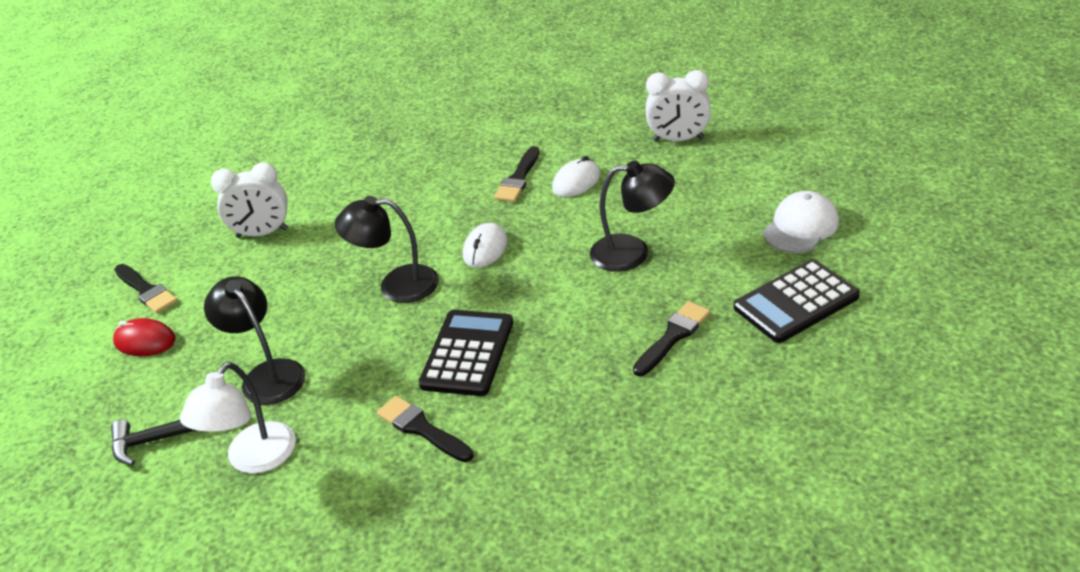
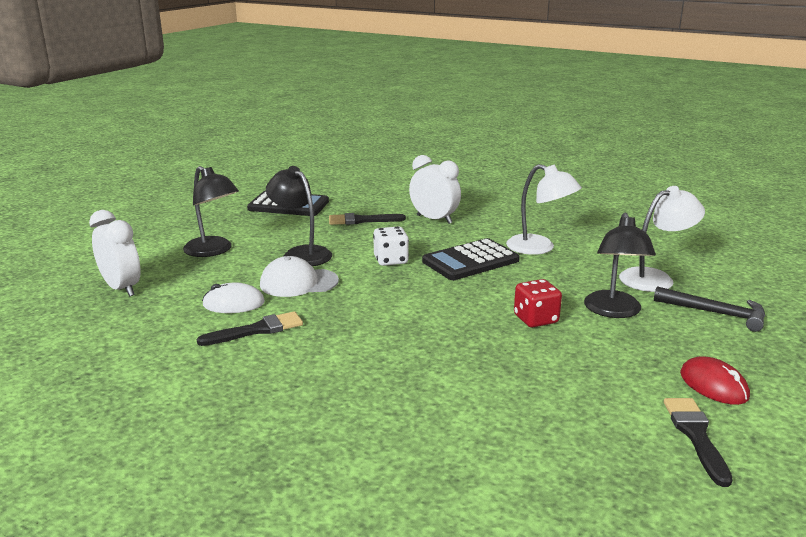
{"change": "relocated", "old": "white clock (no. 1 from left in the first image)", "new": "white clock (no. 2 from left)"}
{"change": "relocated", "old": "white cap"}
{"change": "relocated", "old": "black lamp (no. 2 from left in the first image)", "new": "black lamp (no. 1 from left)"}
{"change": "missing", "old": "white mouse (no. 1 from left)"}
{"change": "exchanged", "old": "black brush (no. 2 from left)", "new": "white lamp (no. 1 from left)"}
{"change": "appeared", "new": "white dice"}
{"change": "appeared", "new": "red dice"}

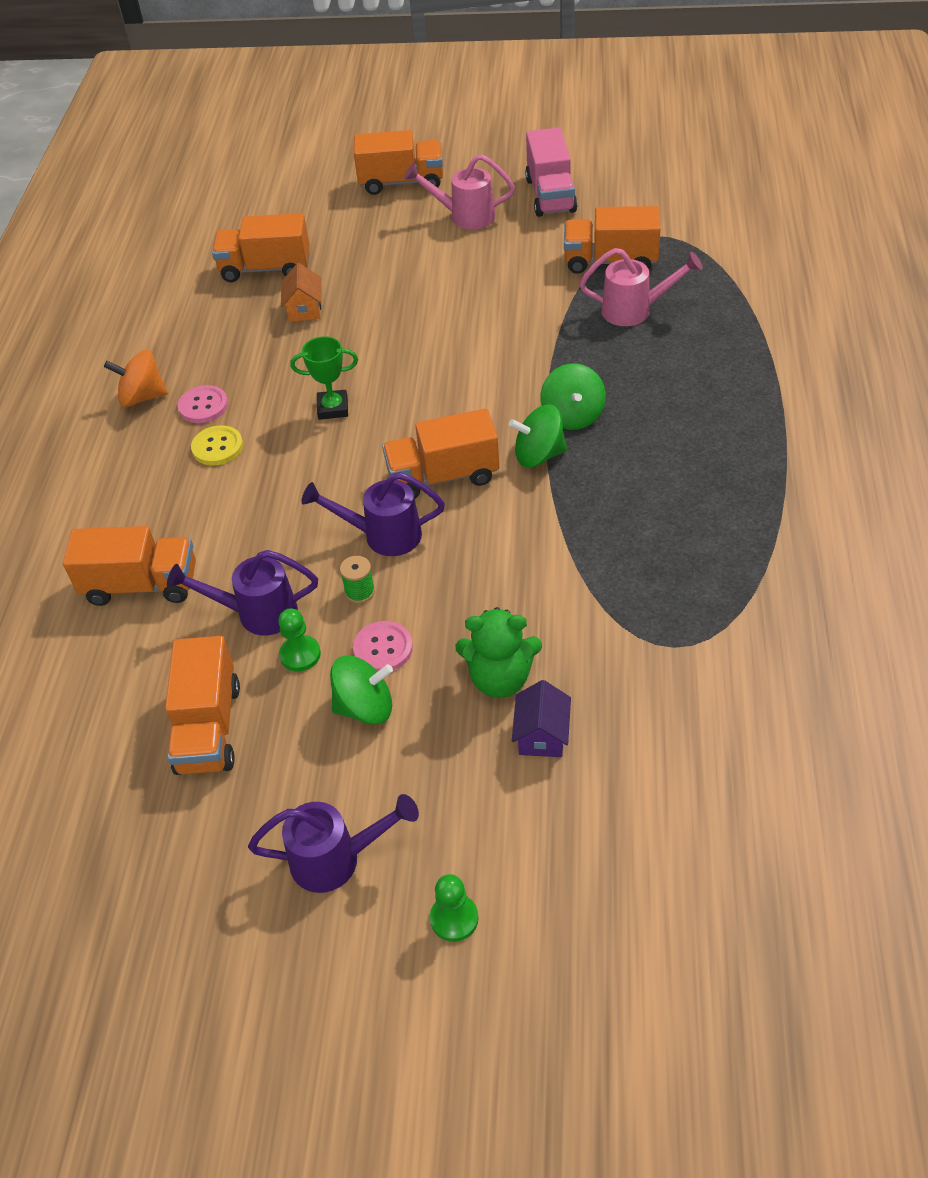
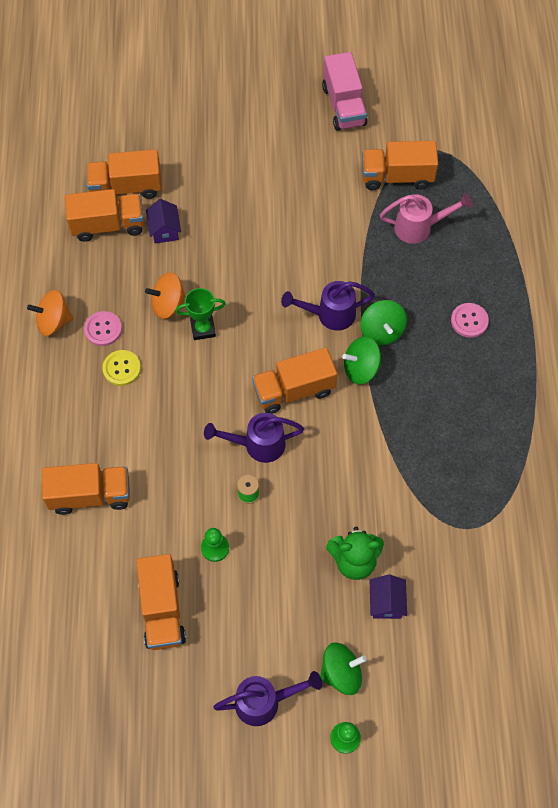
{"change": "relocated", "old": "orange truck (no. 4 from left in the first image)", "new": "orange truck (no. 2 from left)"}
{"change": "missing", "old": "pink watering can (no. 1 from left)"}
{"change": "colour", "old": "orange house", "new": "purple house (no. 1 from left)"}
{"change": "relocated", "old": "purple watering can (no. 1 from left in the first image)", "new": "purple watering can (no. 3 from left)"}
{"change": "relocated", "old": "pink button (no. 2 from left)"}
{"change": "relocated", "old": "green spinning top (no. 1 from left)"}
{"change": "appeared", "new": "orange spinning top (no. 2 from left)"}

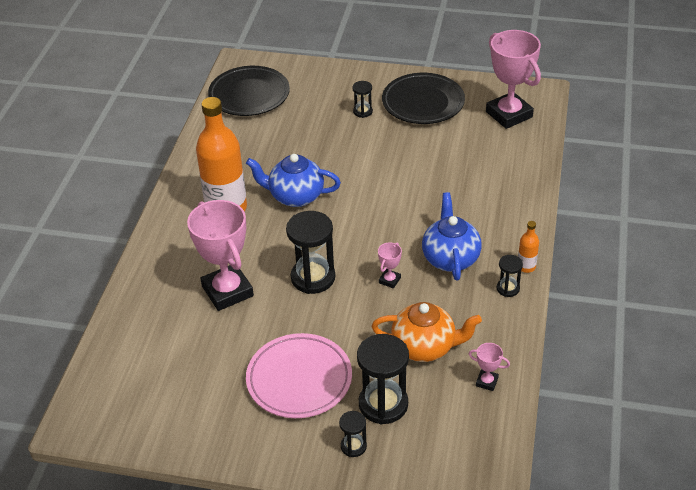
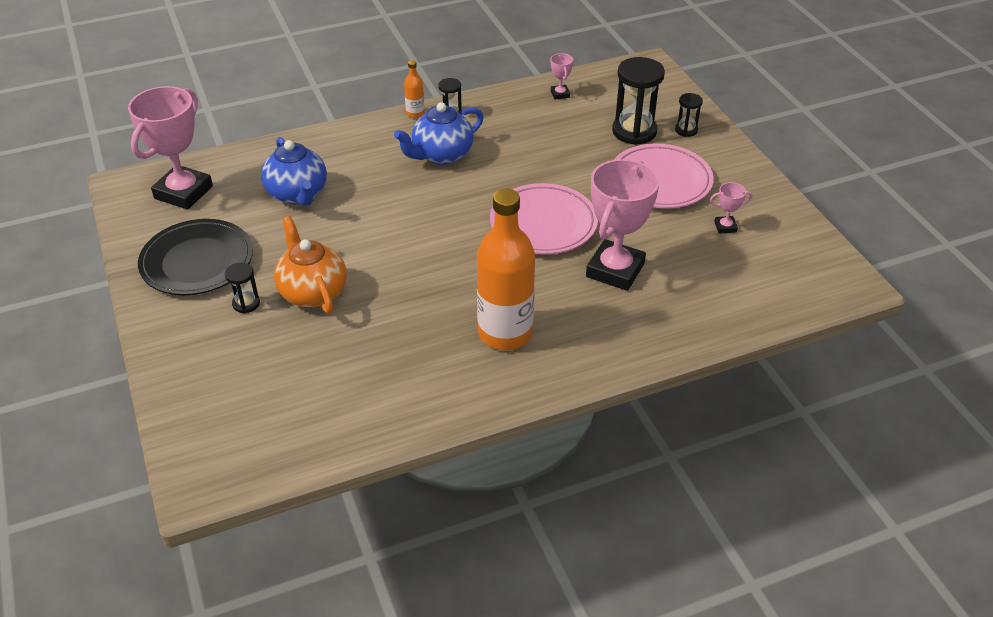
{"change": "missing", "old": "black plate (no. 1 from left)"}
{"change": "relocated", "old": "blue teapot (no. 1 from left)"}
{"change": "exchanged", "old": "black hourglass (no. 1 from left)", "new": "pink plate (no. 1 from left)"}
{"change": "relocated", "old": "pink trophy (no. 2 from left in the first image)", "new": "pink trophy (no. 4 from left)"}
{"change": "relocated", "old": "orange teapot"}

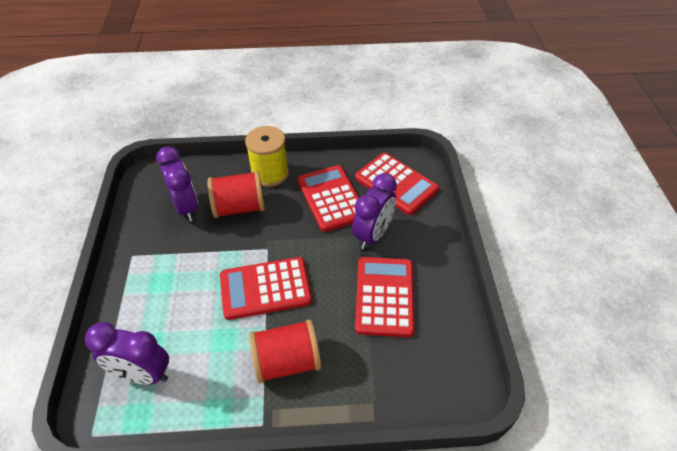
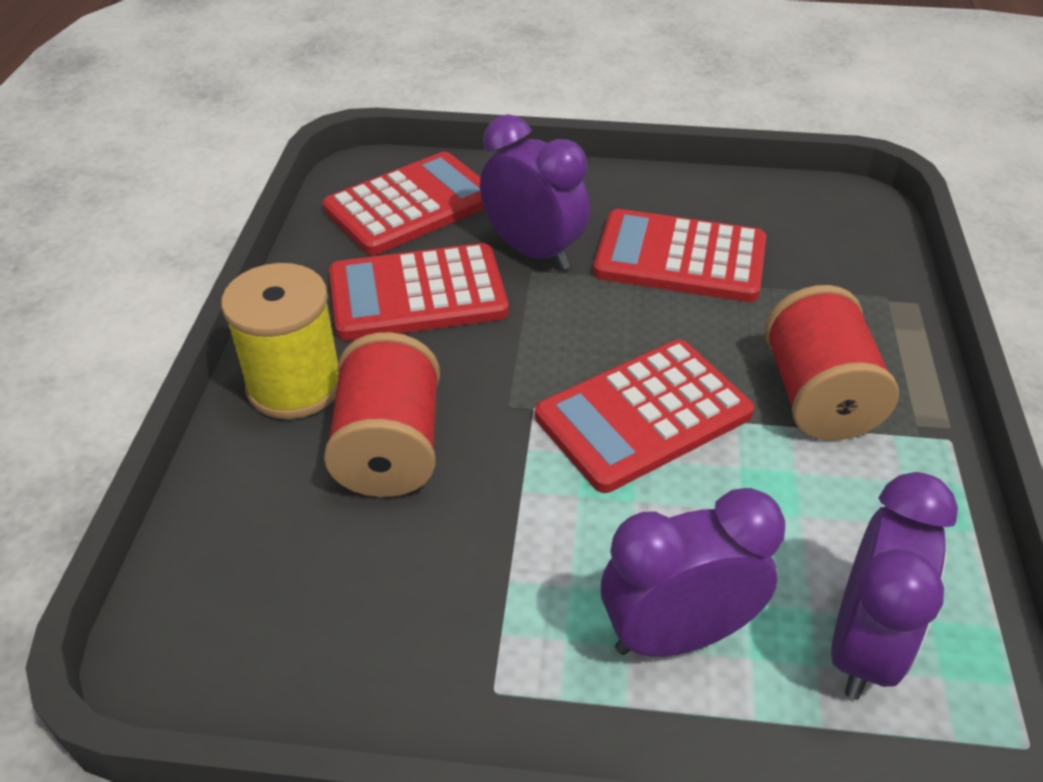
{"change": "relocated", "old": "purple clock (no. 2 from left)"}
{"change": "spun", "old": "red calculator (no. 1 from left in the first image)", "degrees": 60}

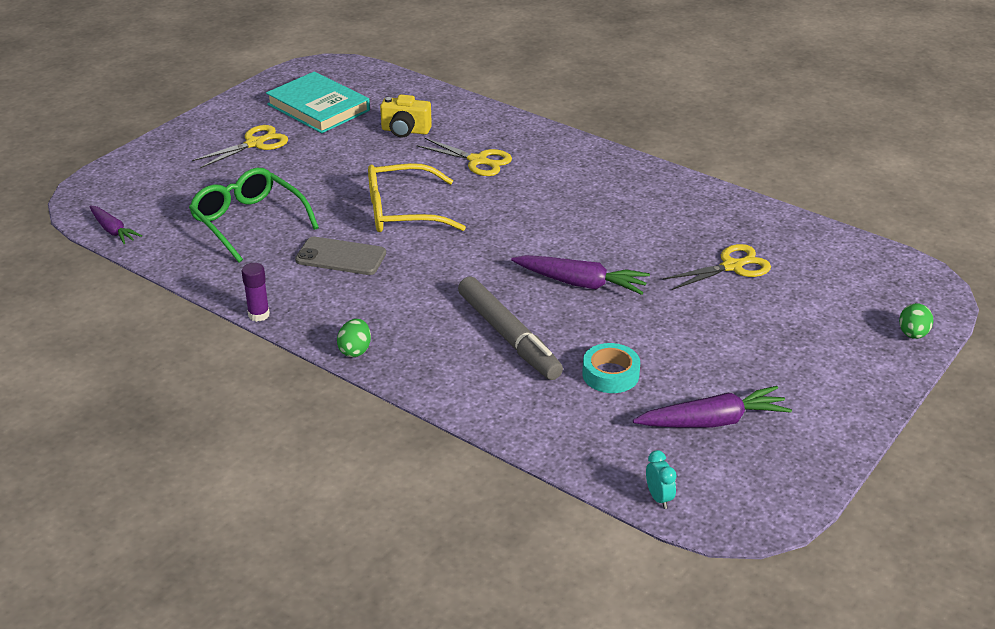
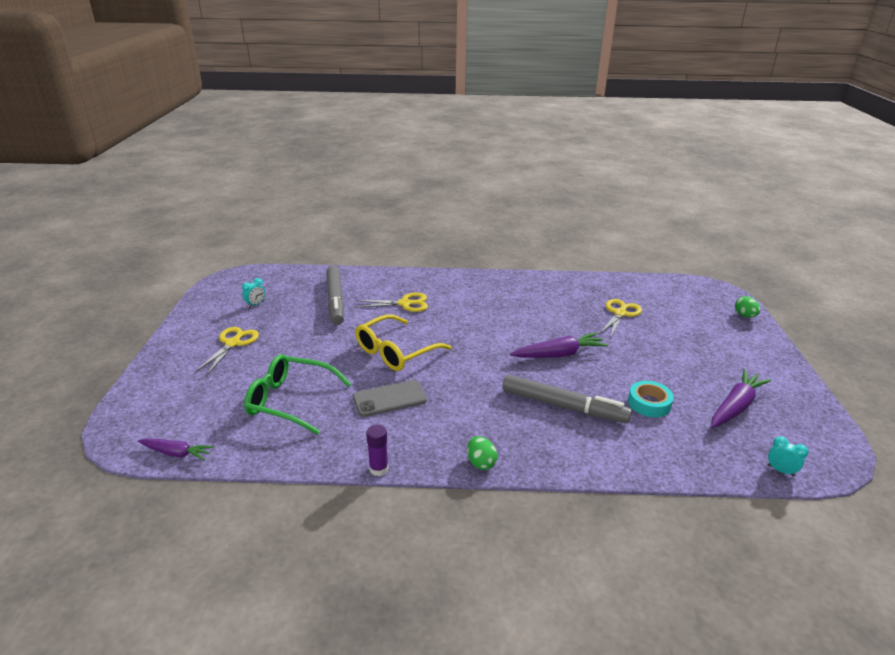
{"change": "exchanged", "old": "turquoise book", "new": "turquoise clock (no. 1 from left)"}
{"change": "exchanged", "old": "yellow camera", "new": "grey marker (no. 1 from left)"}

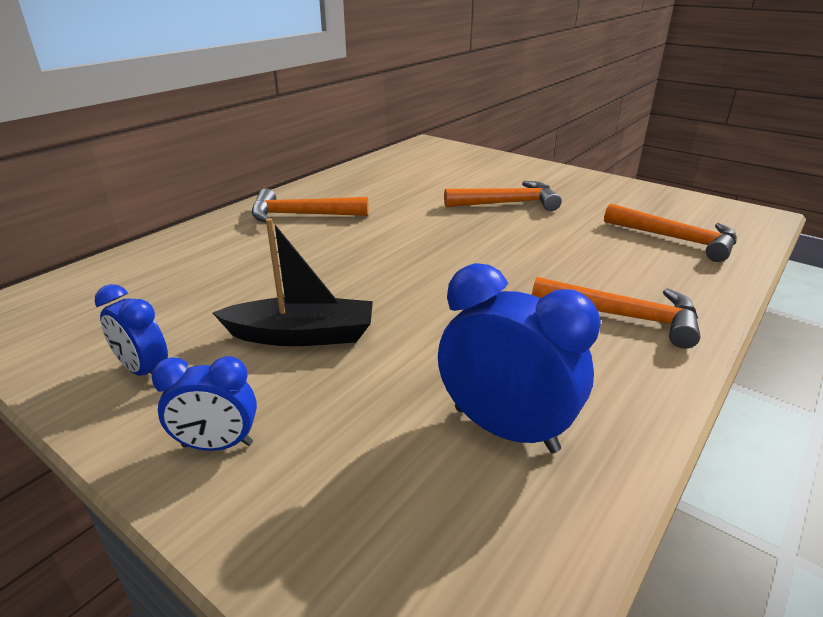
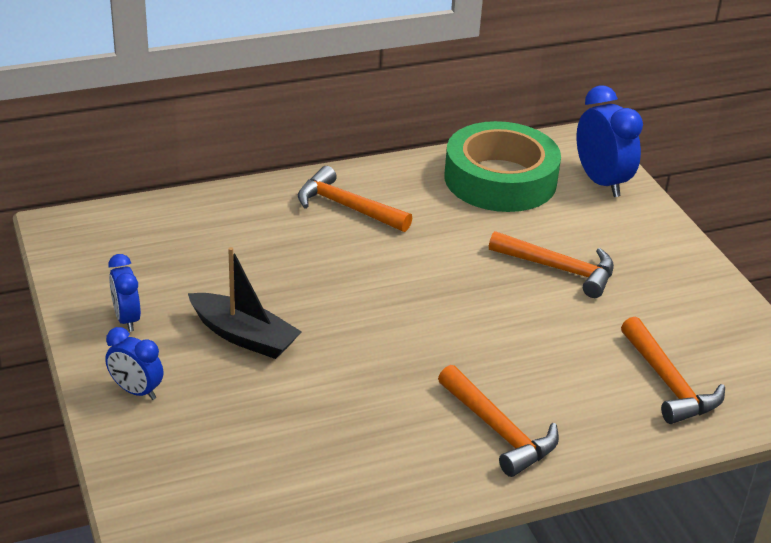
{"change": "relocated", "old": "blue clock (no. 3 from left)"}
{"change": "appeared", "new": "green tape"}

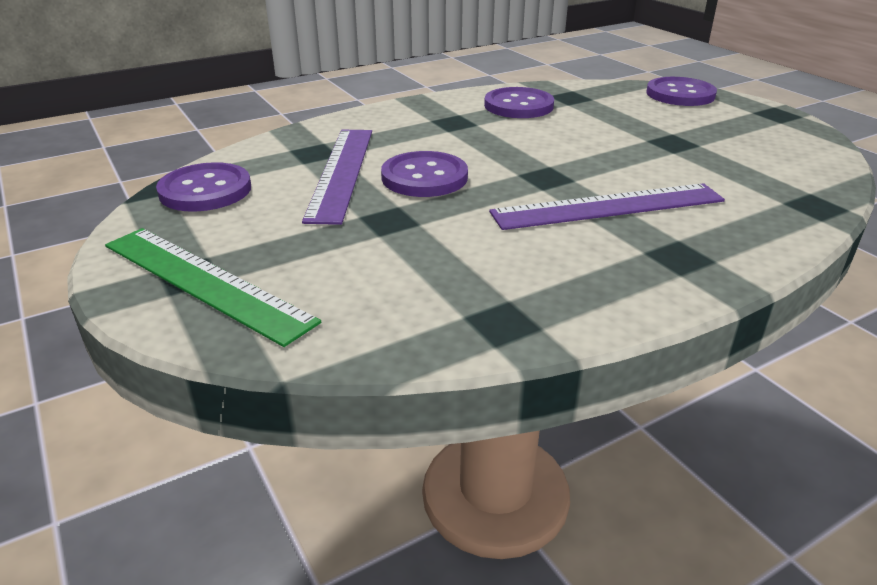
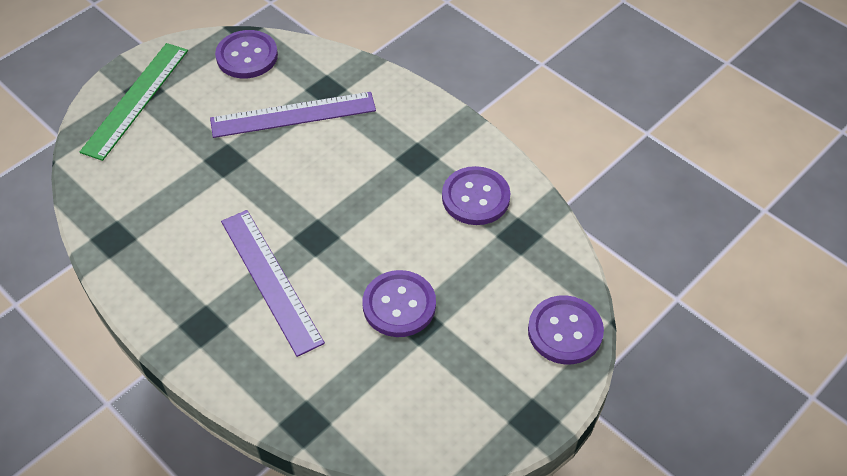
{"change": "relocated", "old": "purple button (no. 2 from left)"}

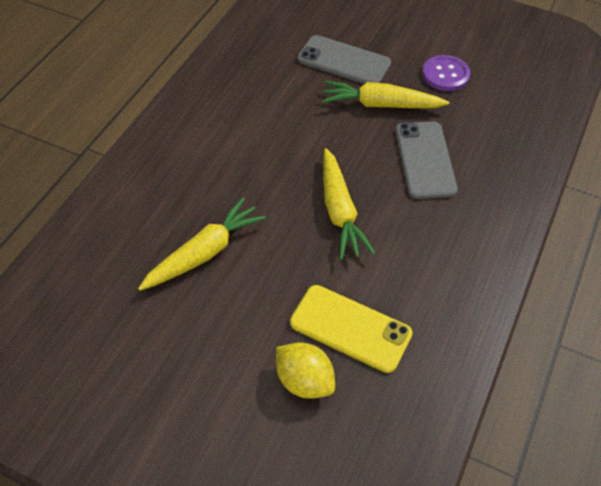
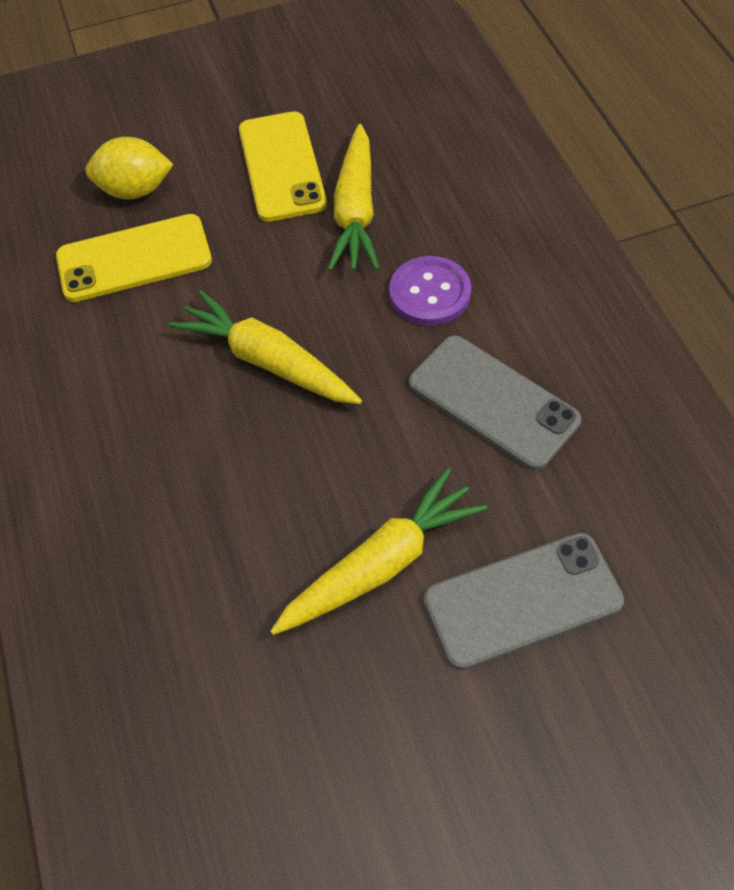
{"change": "relocated", "old": "purple button"}
{"change": "relocated", "old": "grey phone (no. 2 from left in the first image)", "new": "grey phone (no. 1 from left)"}
{"change": "appeared", "new": "yellow phone (no. 2 from left)"}

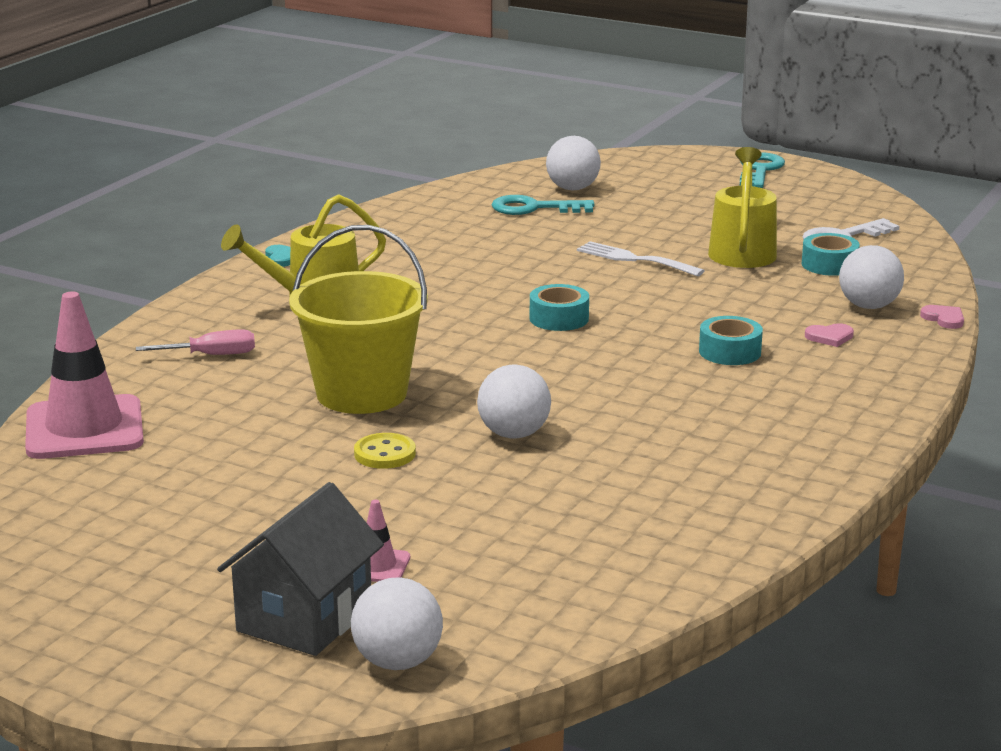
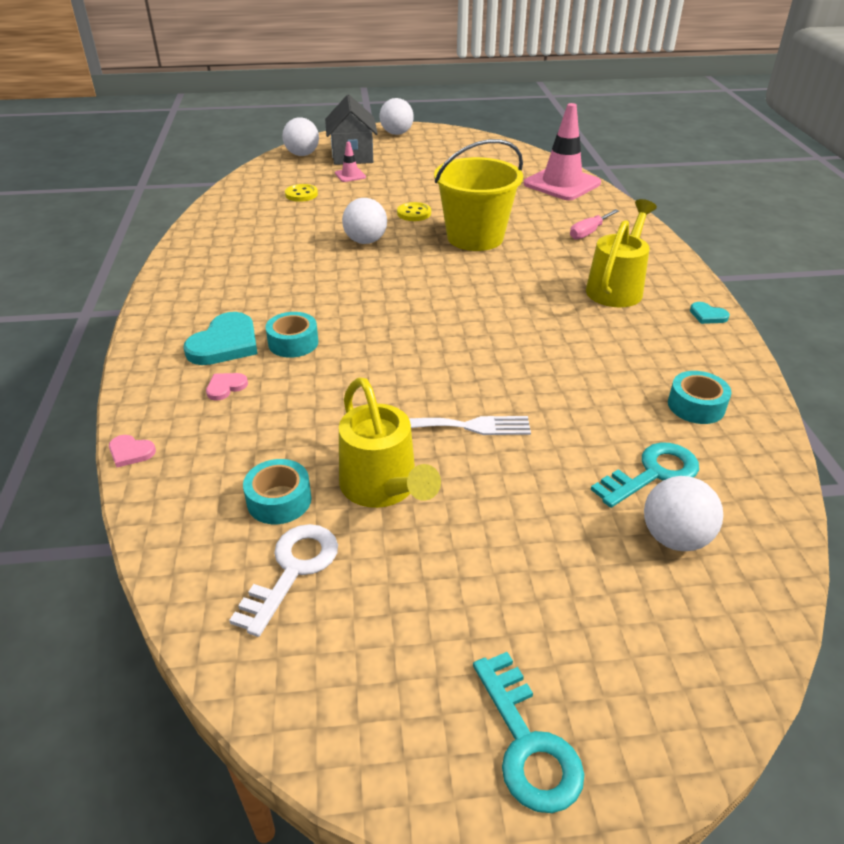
{"change": "relocated", "old": "white ball (no. 4 from left in the first image)", "new": "white ball (no. 3 from left)"}
{"change": "relocated", "old": "turquoise tape (no. 1 from left in the first image)", "new": "turquoise tape (no. 3 from left)"}
{"change": "appeared", "new": "yellow button (no. 1 from left)"}
{"change": "appeared", "new": "turquoise heart (no. 1 from left)"}

